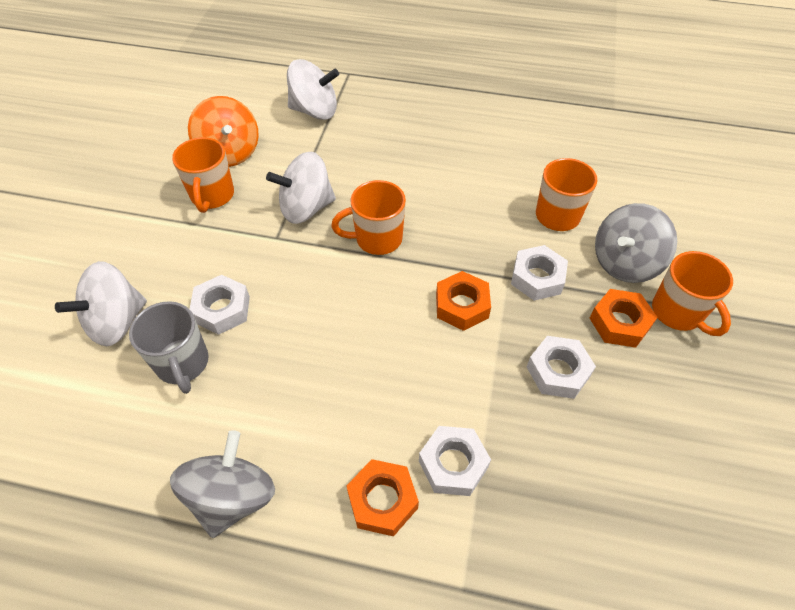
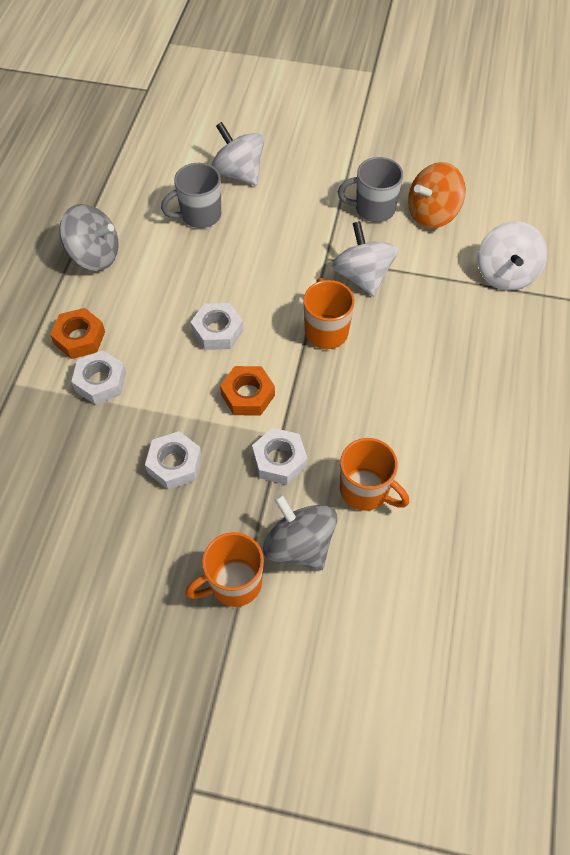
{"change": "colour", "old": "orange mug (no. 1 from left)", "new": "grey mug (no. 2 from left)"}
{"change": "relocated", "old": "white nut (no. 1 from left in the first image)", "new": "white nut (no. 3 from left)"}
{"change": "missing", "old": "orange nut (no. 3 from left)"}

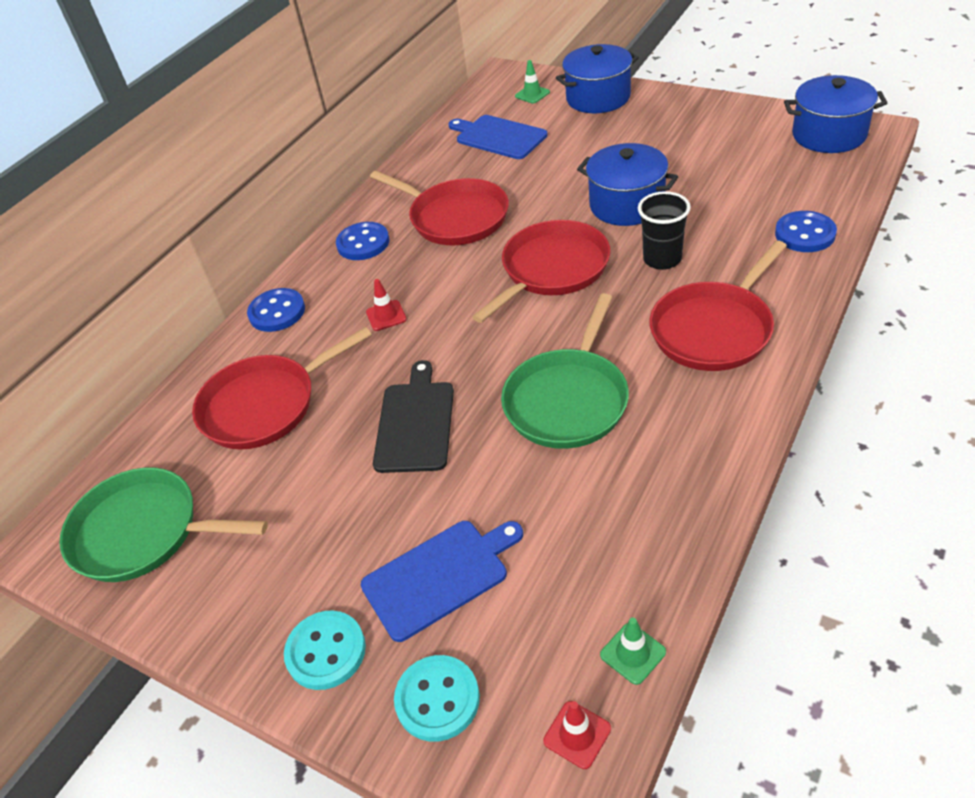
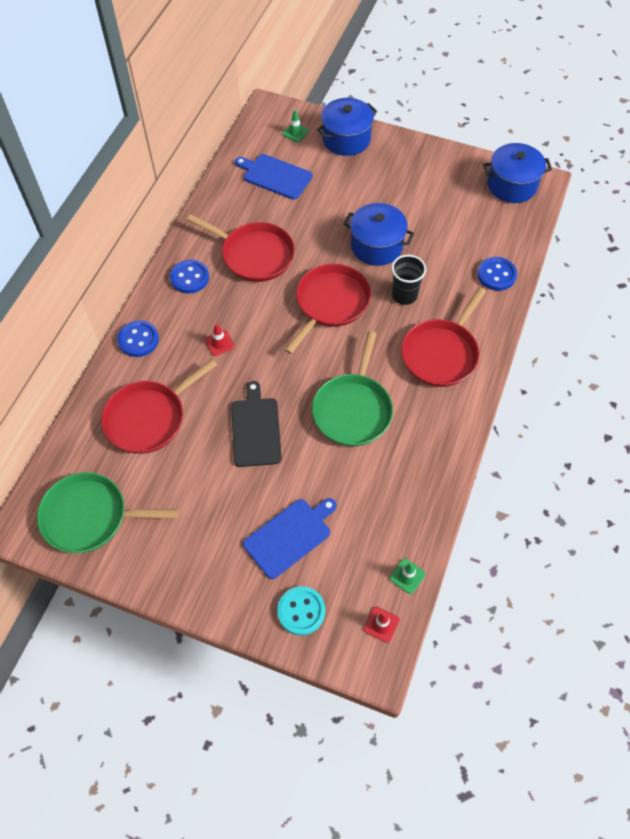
{"change": "missing", "old": "turquoise button (no. 1 from left)"}

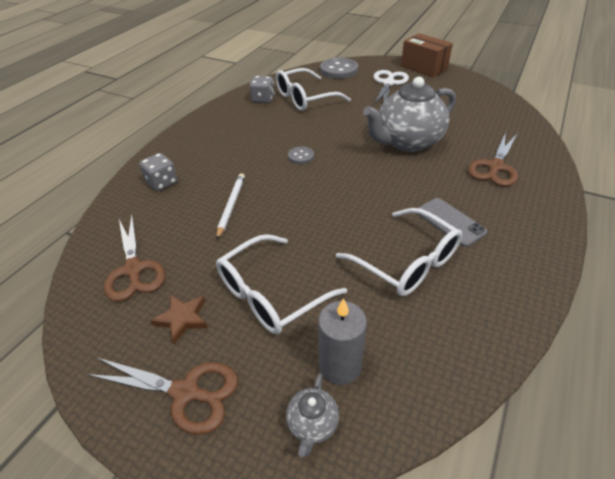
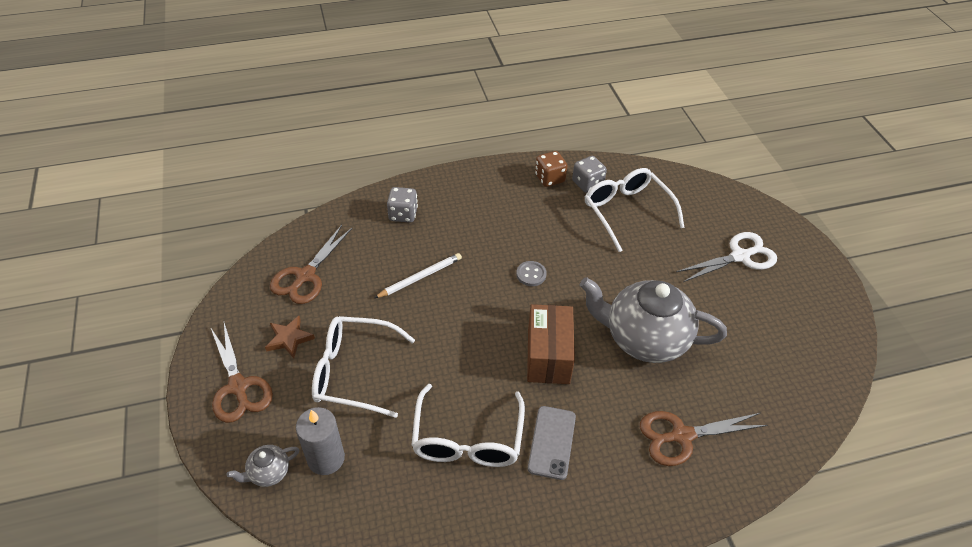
{"change": "relocated", "old": "brown box"}
{"change": "missing", "old": "grey button (no. 2 from left)"}
{"change": "spun", "old": "white glasses (no. 2 from left in the first image)", "degrees": 45}
{"change": "appeared", "new": "brown dice"}

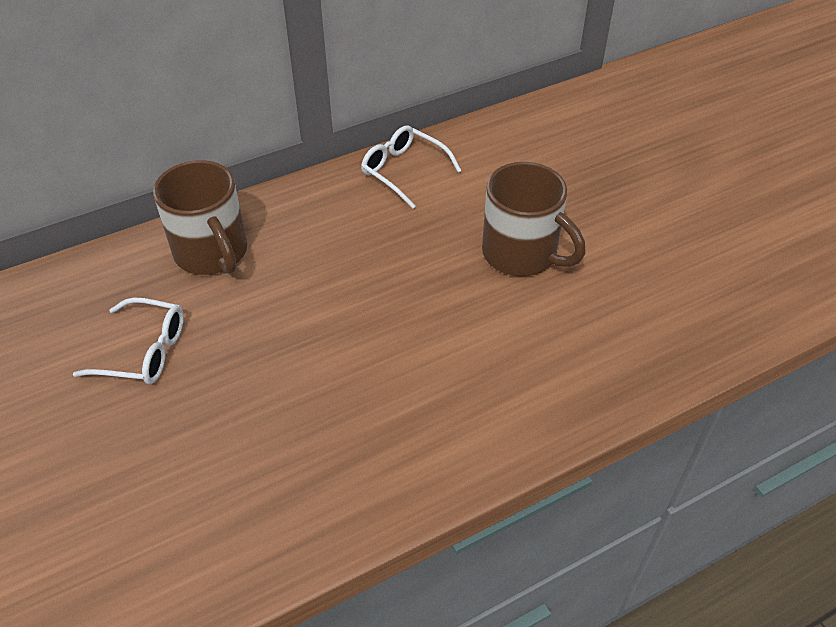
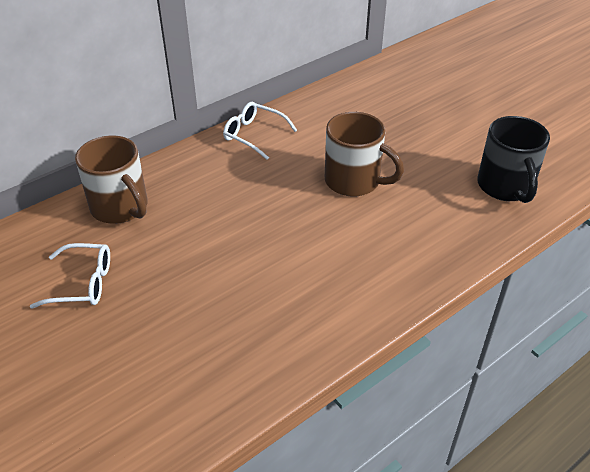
{"change": "appeared", "new": "black mug"}

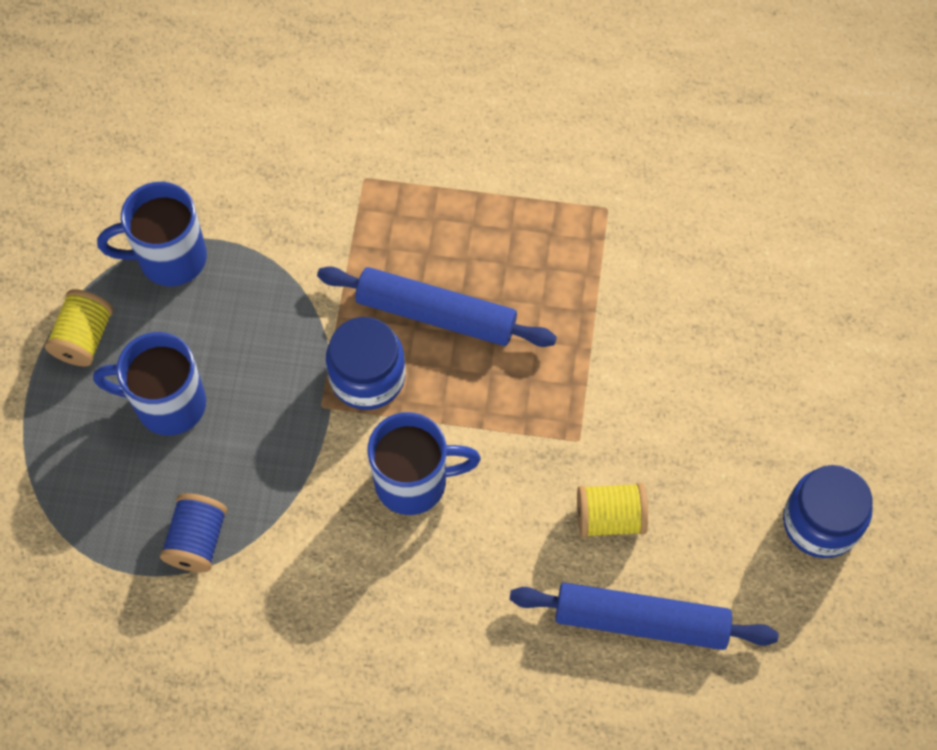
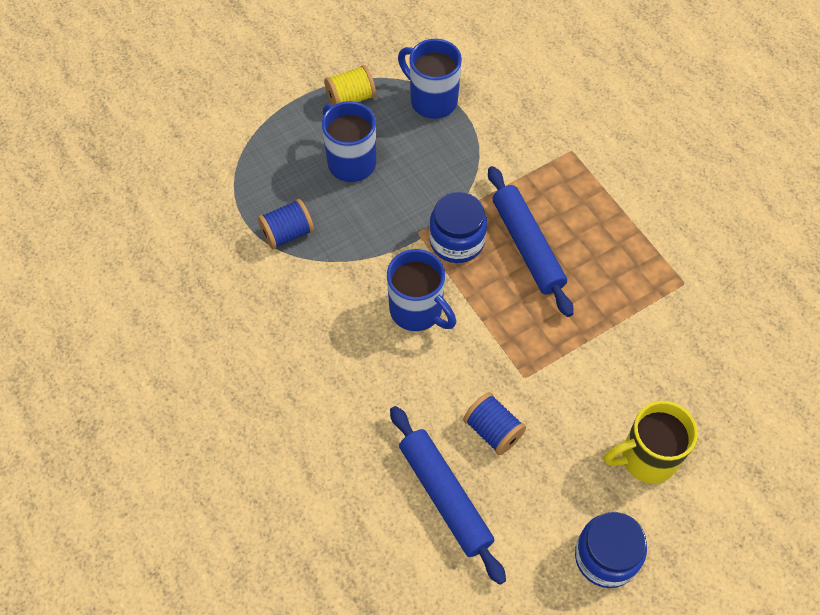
{"change": "colour", "old": "yellow spool (no. 2 from left)", "new": "blue spool (no. 2 from left)"}
{"change": "appeared", "new": "yellow mug"}

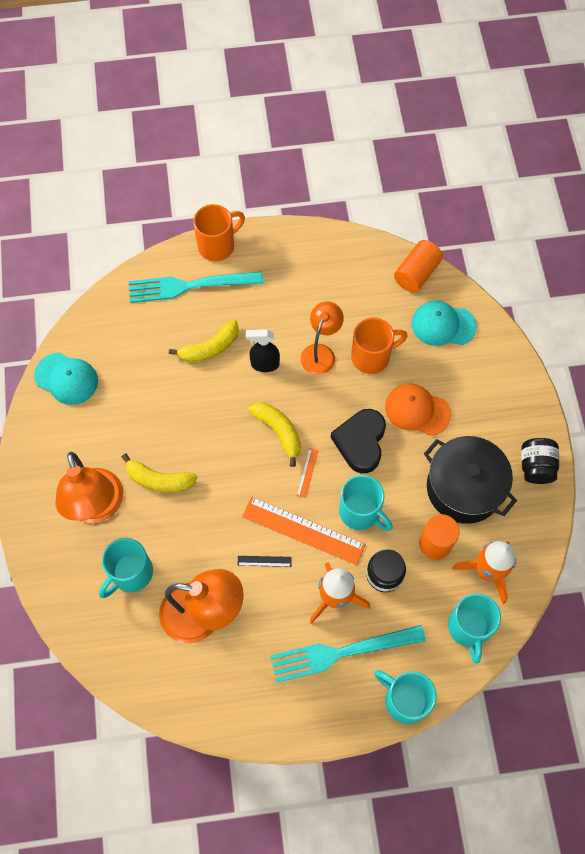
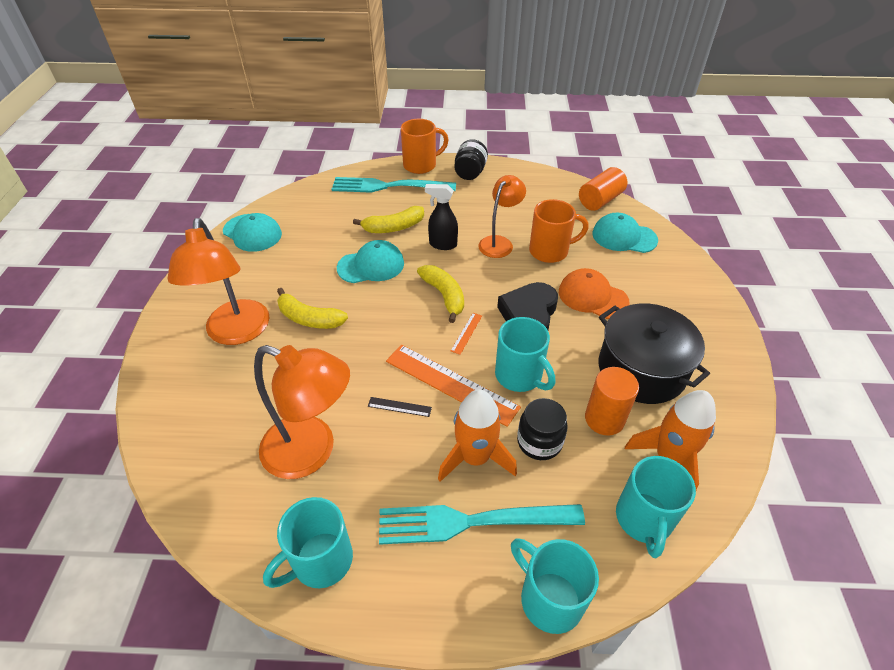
{"change": "relocated", "old": "black jar (no. 2 from left in the first image)", "new": "black jar (no. 1 from left)"}
{"change": "relocated", "old": "turquoise mug (no. 1 from left)"}
{"change": "appeared", "new": "turquoise cap (no. 2 from left)"}

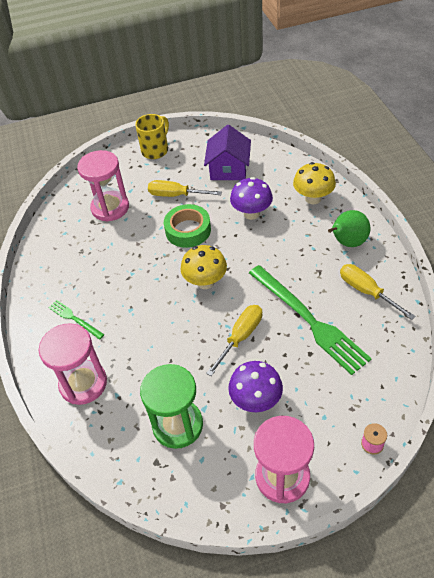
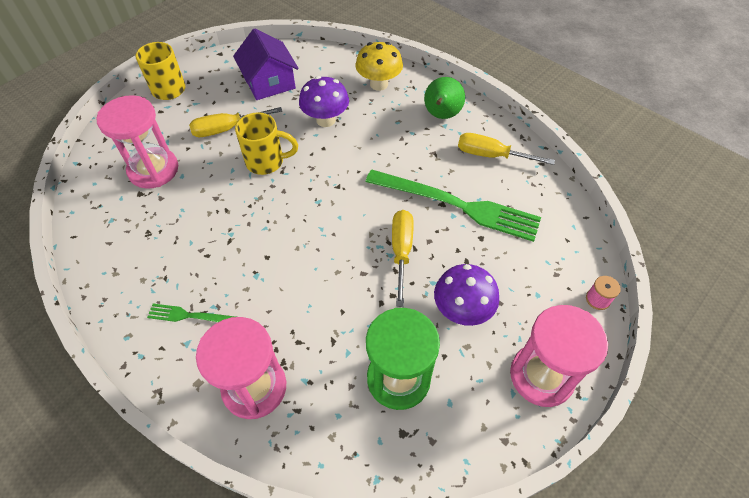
{"change": "exchanged", "old": "green tape", "new": "yellow mug (no. 2 from left)"}
{"change": "missing", "old": "yellow mushroom (no. 1 from left)"}

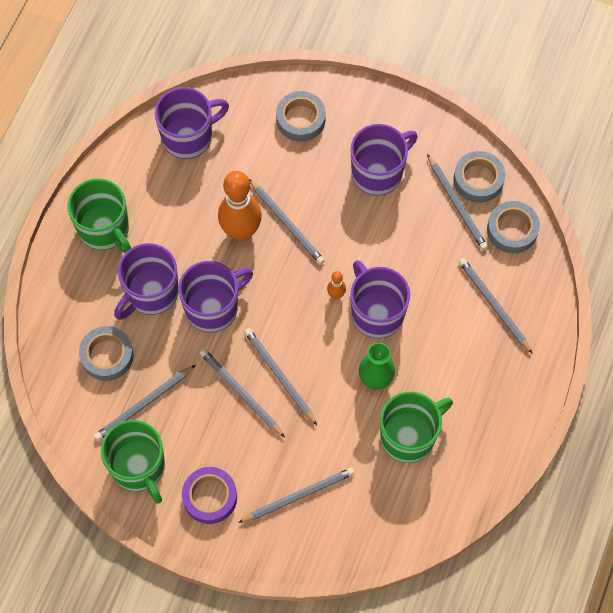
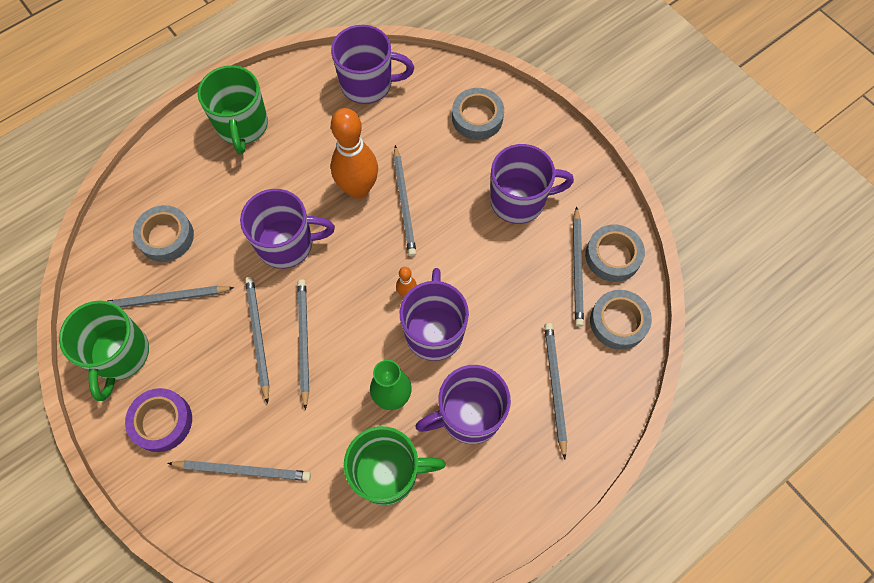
{"change": "relocated", "old": "purple mug (no. 1 from left in the first image)", "new": "purple mug (no. 4 from left)"}

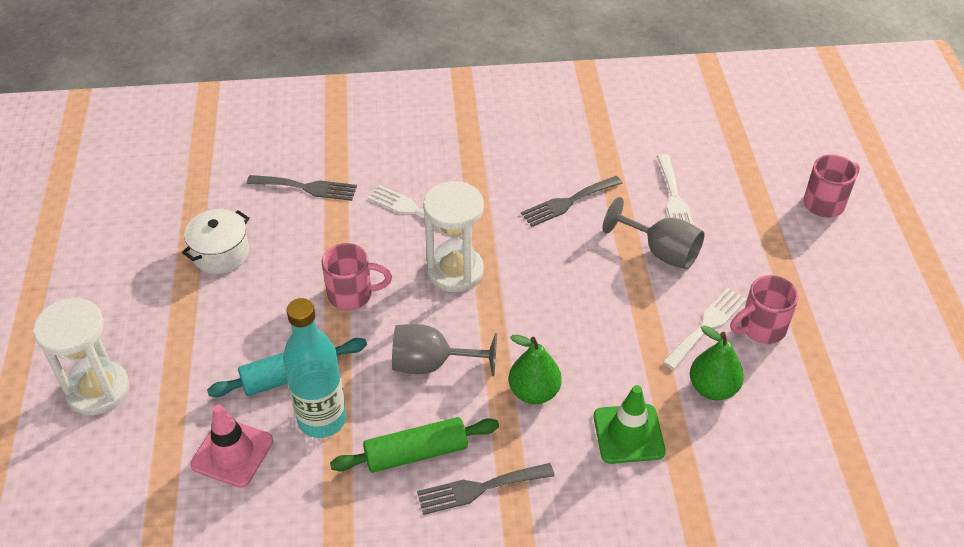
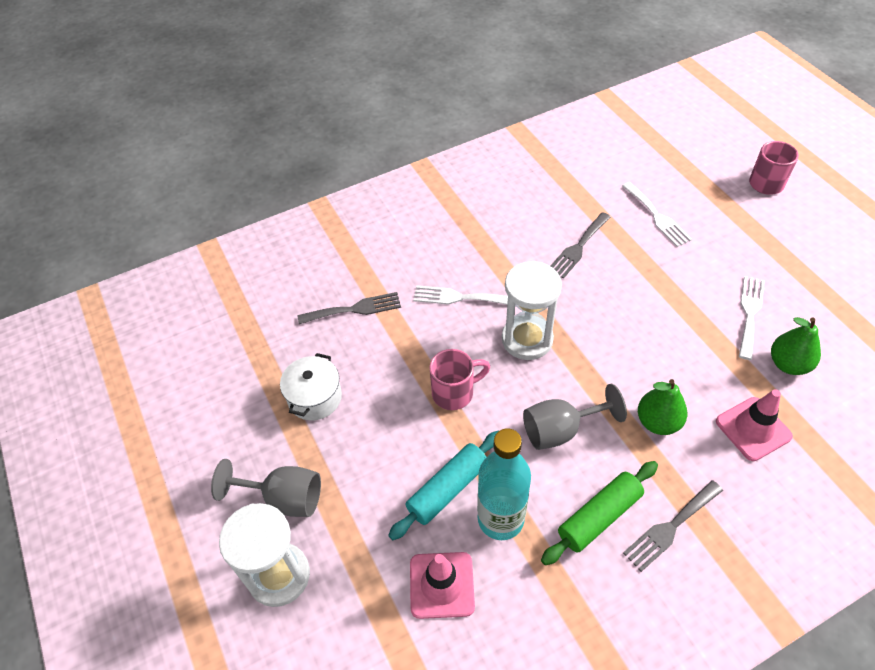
{"change": "relocated", "old": "grey goblet (no. 2 from left in the first image)", "new": "grey goblet (no. 1 from left)"}
{"change": "missing", "old": "pink mug (no. 2 from left)"}
{"change": "colour", "old": "green traffic cone", "new": "pink traffic cone (no. 2 from left)"}

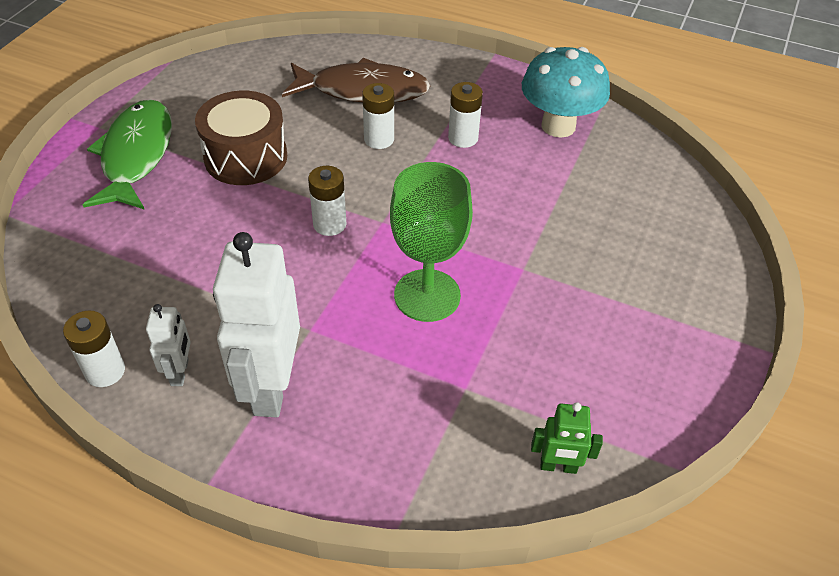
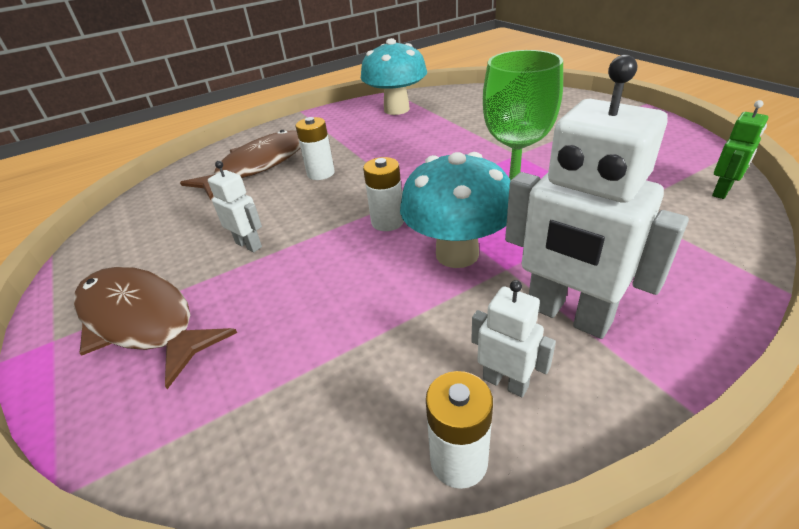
{"change": "missing", "old": "white battery (no. 4 from left)"}
{"change": "exchanged", "old": "brown drum", "new": "white robot (no. 1 from left)"}
{"change": "colour", "old": "green fish", "new": "brown fish (no. 1 from left)"}
{"change": "appeared", "new": "turquoise mushroom (no. 2 from left)"}

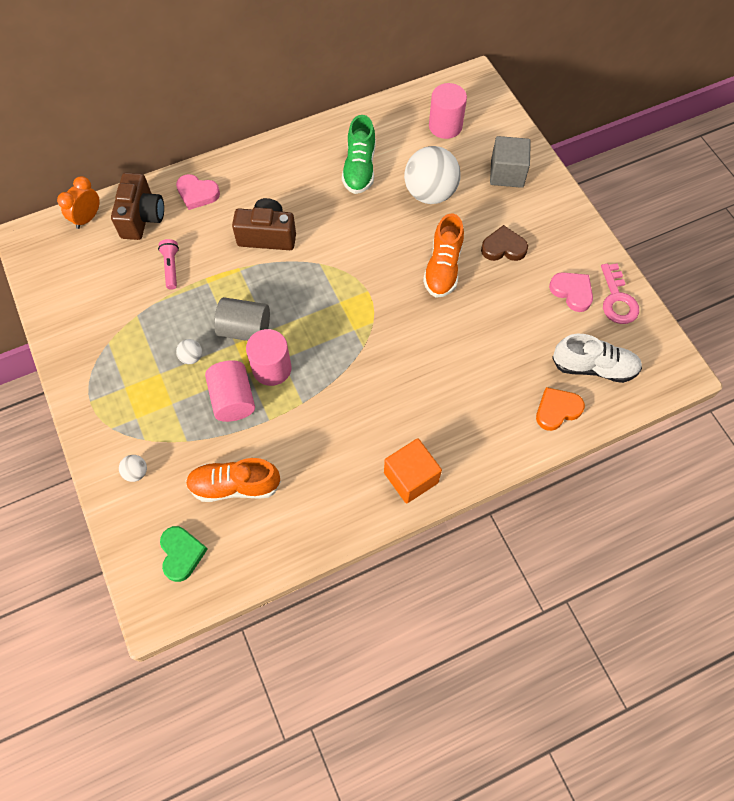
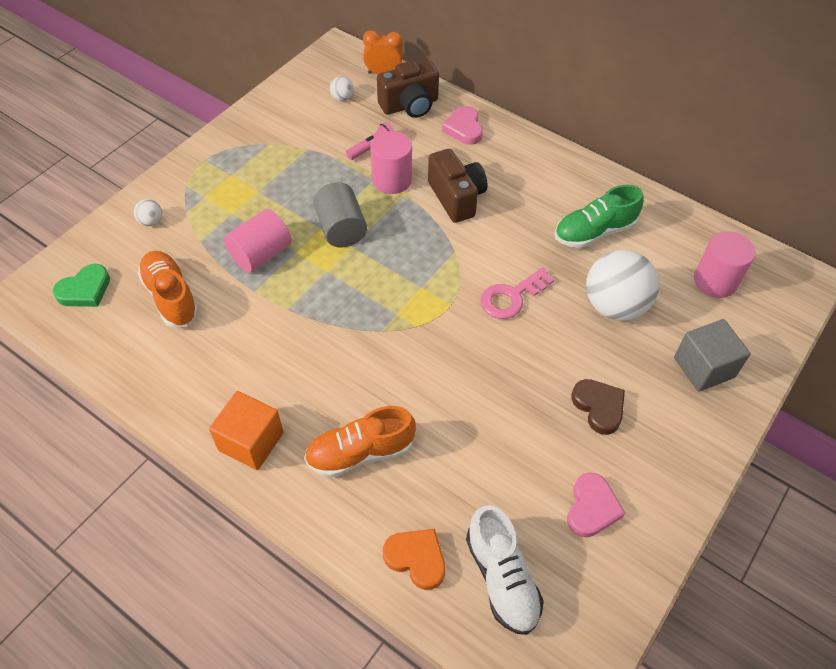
{"change": "relocated", "old": "orange shoe (no. 2 from left)"}
{"change": "relocated", "old": "pink key"}
{"change": "relocated", "old": "pink cylinder (no. 2 from left)"}
{"change": "relocated", "old": "white ball (no. 2 from left)"}

